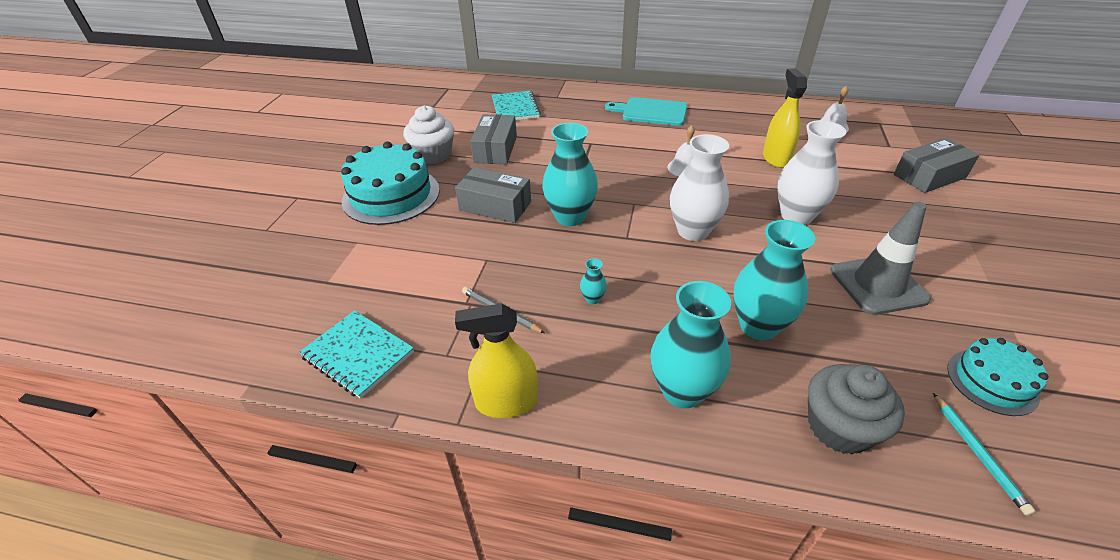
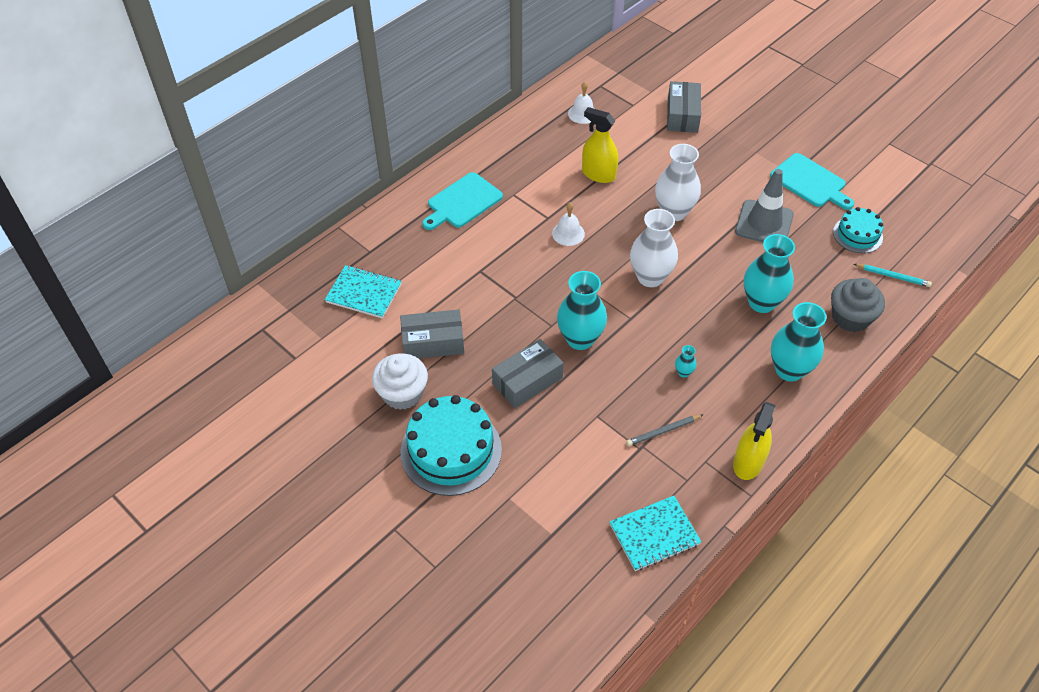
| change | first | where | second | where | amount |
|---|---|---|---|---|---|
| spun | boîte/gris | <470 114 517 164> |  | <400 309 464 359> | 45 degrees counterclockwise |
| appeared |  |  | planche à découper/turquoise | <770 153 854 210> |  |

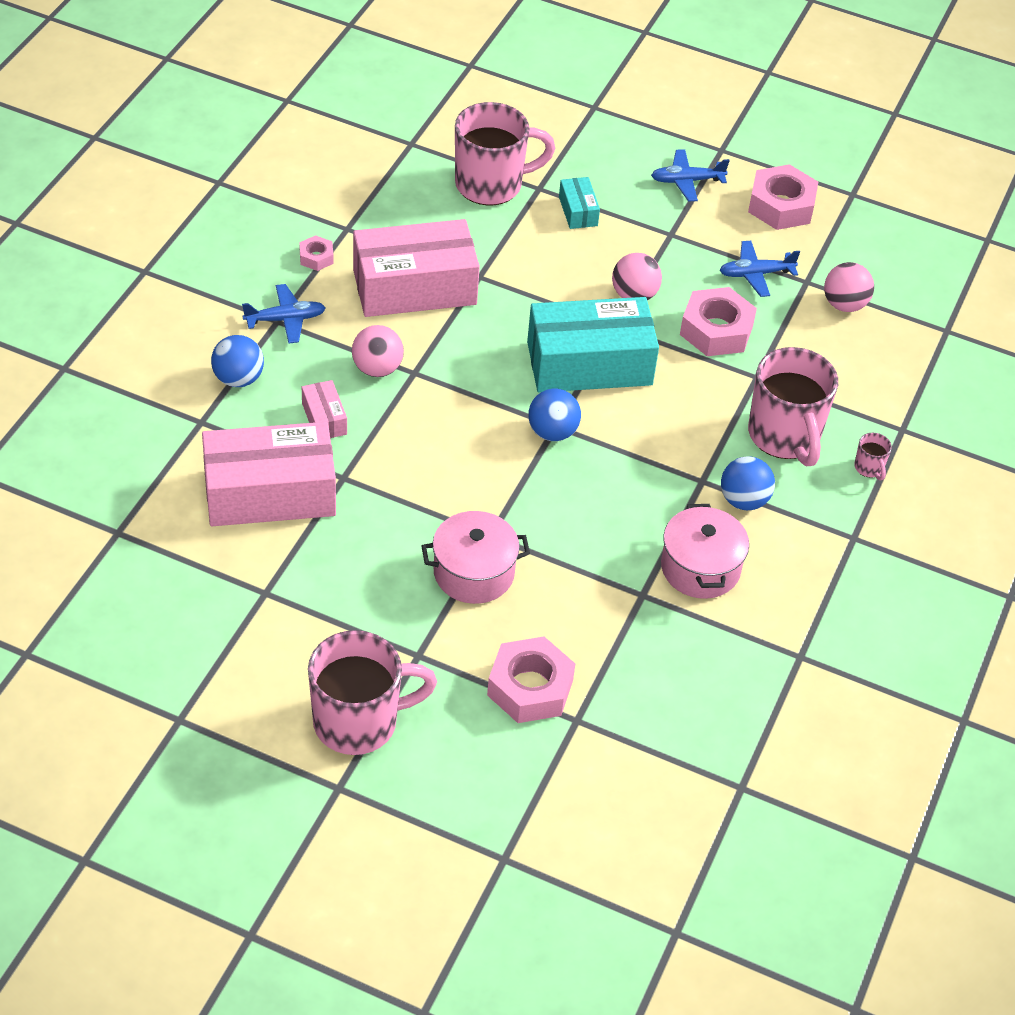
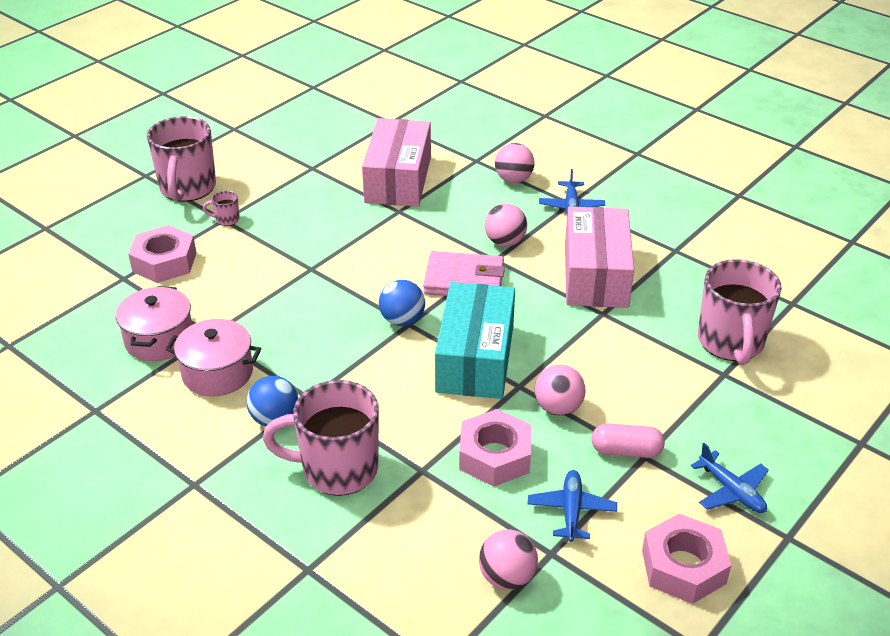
| change | first | where | second | where | amount |
|---|---|---|---|---|---|
| spun | avion/bleu | <651 149 730 201> |  | <691 443 769 513> | 135 degrees clockwise |
| missing | boîte/turquoise | <559 177 600 229> |  |  |  |
| missing | écrou/rose | <299 235 334 271> |  |  |  |
| colour | balle/bleu | <211 335 264 387> | balle/rose | <495 143 534 183> |  |
| missing | boîte/rose | <302 380 347 438> |  |  |  |
| relocated | tasse/rose | <854 433 892 480> |  | <203 191 239 226> |  |
| relocated | marmite/rose | <421 511 530 604> |  | <116 286 192 361> |  |
| appeared |  |  | portefeuille/rose | <423 251 505 296> |  |
| appeared |  |  | gélule/rose | <591 423 665 458> |  |

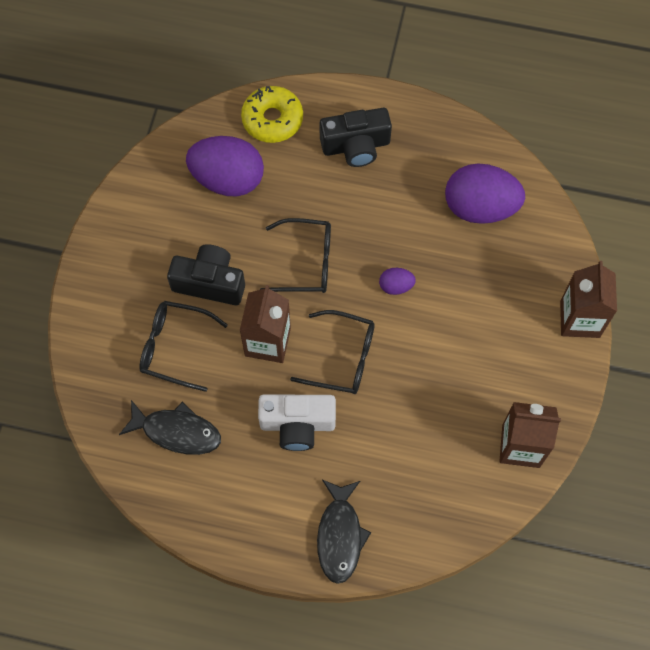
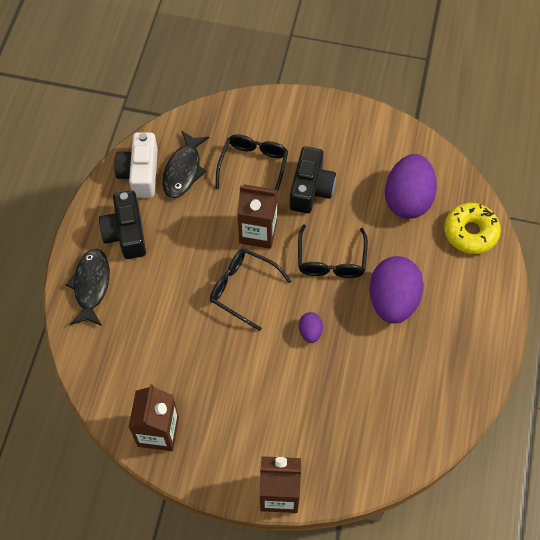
| change | first | where | second | where | amount |
|---|---|---|---|---|---|
| relocated | appareil photo/noir | <320 108 392 167> |  | <99 190 146 259> |  |
| relocated | œuf/violet | <445 163 525 224> |  | <369 256 424 324> |  |
| spun | lunettes/noir | <290 310 375 394> |  | <210 248 291 331> | 105 degrees clockwise |
| relocated | appareil photo/blanc | <258 394 336 451> |  | <114 132 158 198> |  |
| spun | poisson/noir | <317 480 371 584> |  | <65 248 110 326> | 90 degrees clockwise |

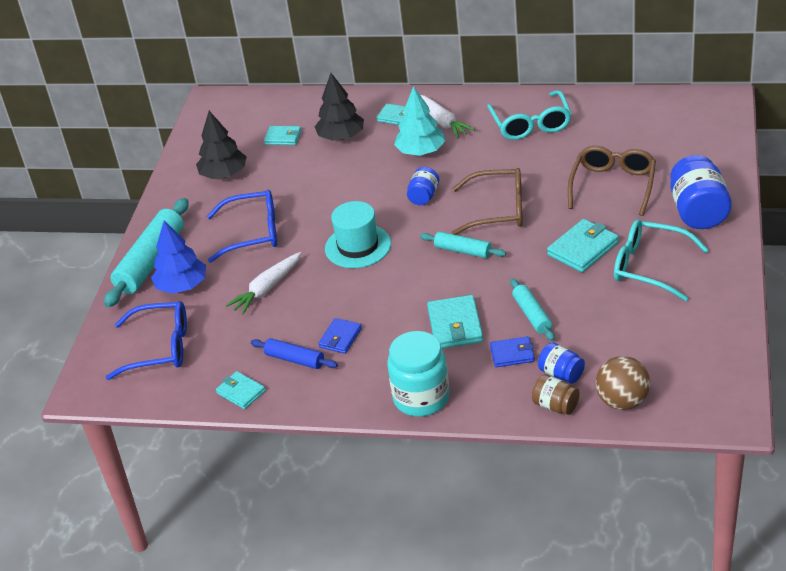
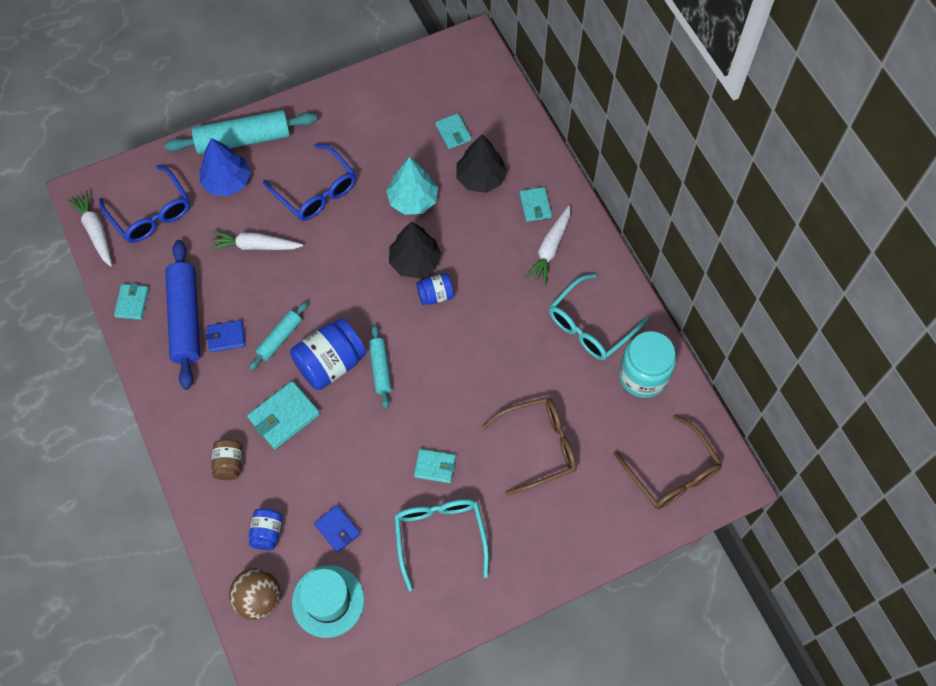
| change | first | where | second | where | amount |
|---|---|---|---|---|---|
| relocated | arbre/turquoise | <394 86 446 156> |  | <386 157 438 215> |  |
| relocated | arbre/noir | <196 111 247 179> |  | <389 222 442 278> |  |
| relocated | bocal/bleu | <670 155 732 229> |  | <290 318 366 390> |  |
| relocated | lunettes/marron | <451 168 523 235> |  | <614 415 722 509> |  |
| relocated | chapeau/turquoise | <325 201 391 268> |  | <292 565 364 638> |  |
| size | portefeuille/turquoise | <547 219 619 272> |  | <414 449 456 483> | x0.64 |
| relocated | rouleau à pâtisserie/turquoise | <510 278 555 341> |  | <249 302 308 370> |  |
| relocated | bocal/turquoise | <387 331 450 417> |  | <619 331 676 398> |  |
| relocated | portefeuille/bleu | <490 336 535 367> |  | <314 505 361 552> |  |
| size | rouleau à pâtisserie/bleu | <251 338 338 369> |  | <165 240 200 390> | x1.84 |
| relocated | bocal/marron | <532 374 580 415> |  | <211 439 242 480> |  |
| appeared |  |  | carotte/blanc | <67 190 112 267> |  |

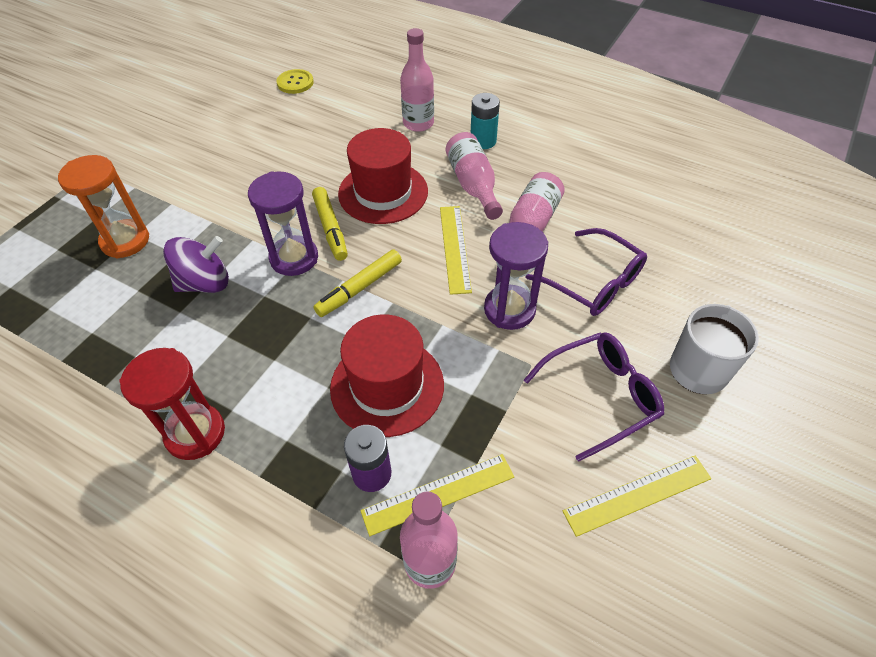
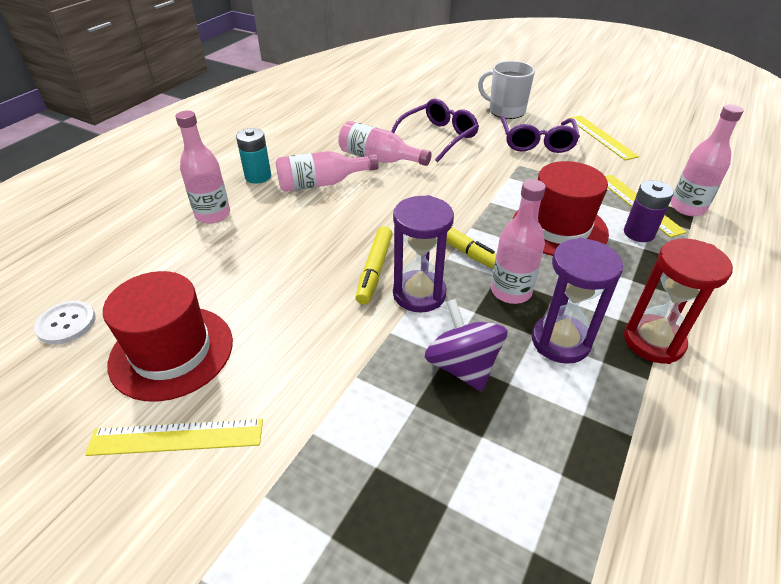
| change | first | where | second | where | amount |
|---|---|---|---|---|---|
| colour | bouton/jaune | <277 69 314 94> | bouton/blanc | <34 301 96 345> |  |
| relocated | chapeau/rouge | <338 128 428 224> |  | <103 271 233 402> |  |
| missing | sablier/orange | <58 155 149 259> |  |  |  |
| spun | feutre/jaune | <312 187 348 261> |  | <355 226 393 305> | 120 degrees clockwise |
| relocated | règle/jaune | <440 206 472 295> |  | <85 419 263 456> |  |
| relocated | sablier/violet | <484 222 548 330> |  | <532 238 623 364> |  |
| spun | lunettes/violet | <524 332 664 462> |  | <501 116 580 153> | 150 degrees counterclockwise |
| appeared |  |  | bouteille/rose | <491 179 546 304> |  |

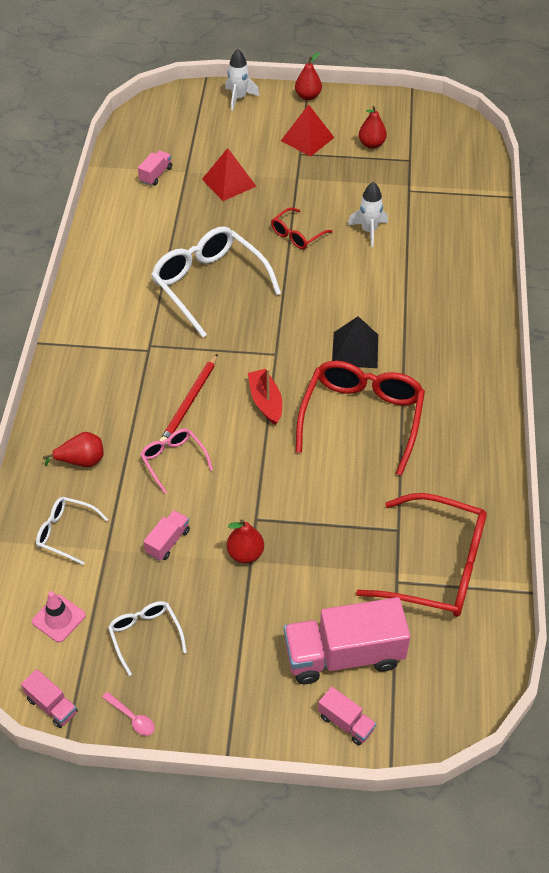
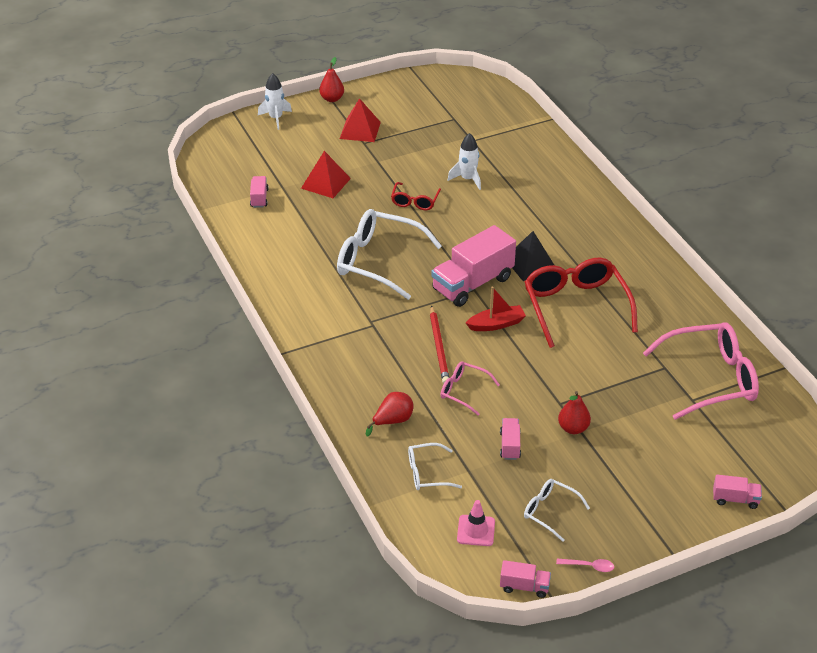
| change | first | where | second | where | amount |
|---|---|---|---|---|---|
| missing | poire/rouge | <359 106 387 149> |  |  |  |
| spun | bateau/rouge | <248 368 282 425> |  | <466 287 526 331> | 120 degrees clockwise |
| colour | lunettes/rouge | <356 493 487 617> | lunettes/rose | <643 322 759 420> |  |
| relocated | camion/rose | <284 597 410 684> |  | <431 225 516 307> |  |

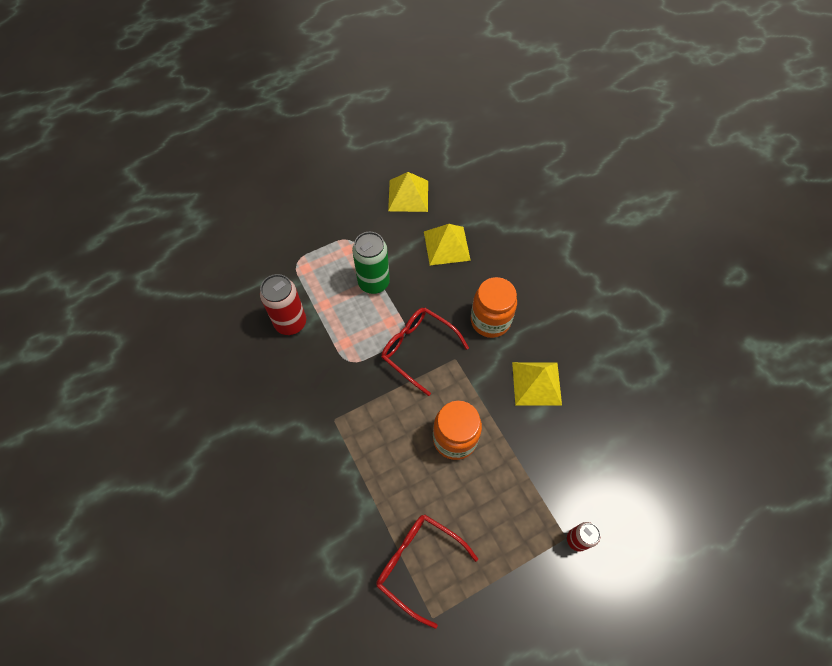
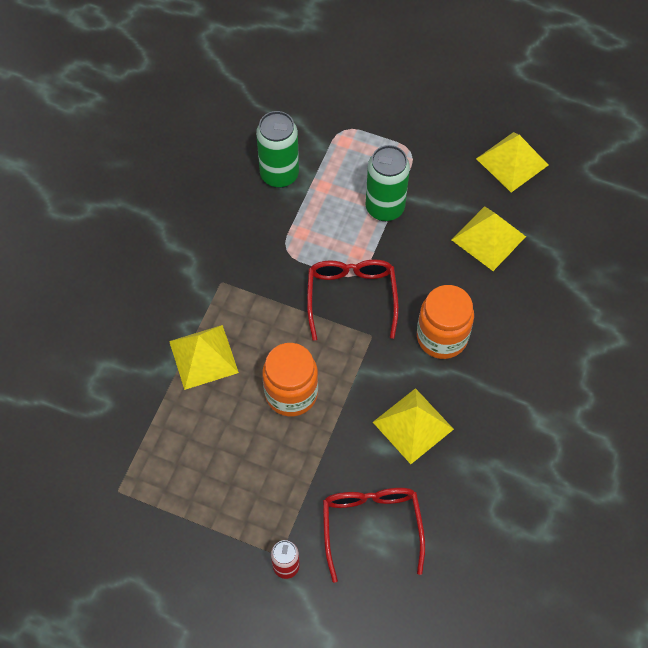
| change | first | where | second | where | amount |
|---|---|---|---|---|---|
| colour | canette/rouge | <260 274 306 335> | canette/vert | <256 111 299 188> |  |
| relocated | lunettes/rouge | <376 514 478 629> |  | <323 488 425 583> |  |
| appeared |  |  | pyramide/jaune | <169 325 239 390> |  |

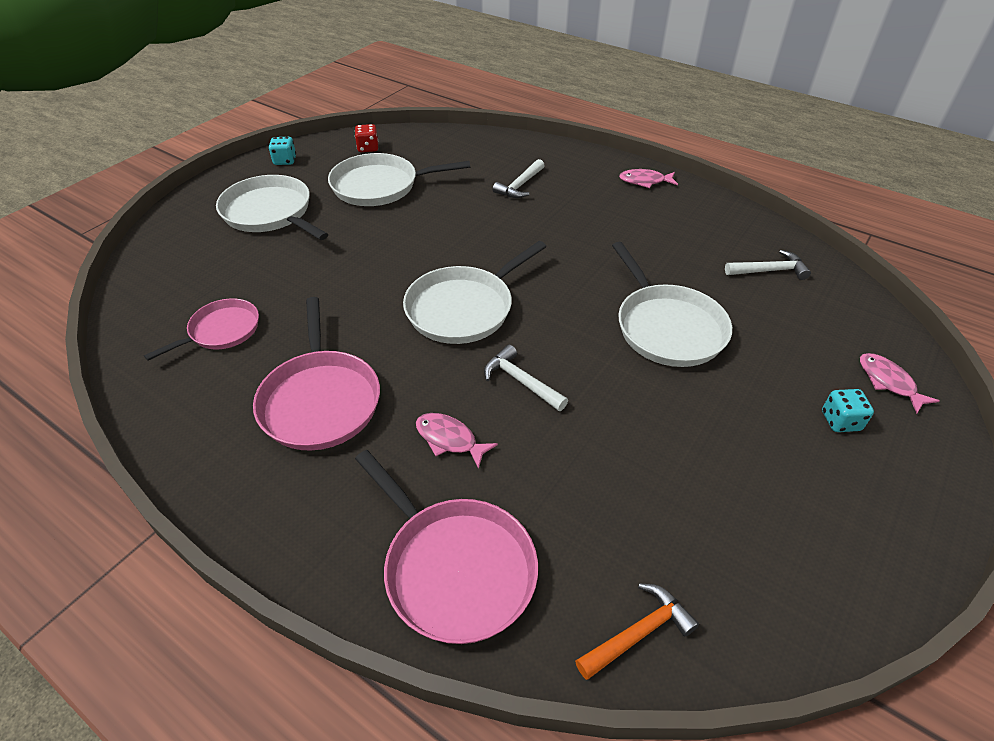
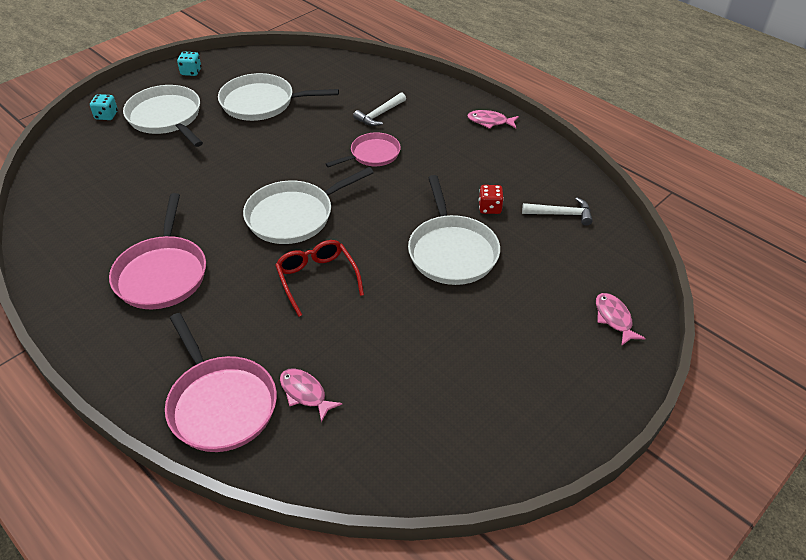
| change | first | where | second | where | amount |
|---|---|---|---|---|---|
| relocated | dé/rouge | <355 124 378 152> |  | <479 185 504 214> |  |
| relocated | poêle/rose | <144 298 259 361> |  | <326 132 401 167> |  |
| exchanged | marteau/blanc | <484 345 568 411> | lunettes/rouge | <275 240 364 317> |  |
| relocated | dé/turquoise | <822 389 874 432> |  | <90 94 118 120> |  |
| relocated | poisson/rose | <416 413 498 469> |  | <280 368 342 422> |  |
| missing | marteau/orange | <575 583 699 680> |  |  |  |

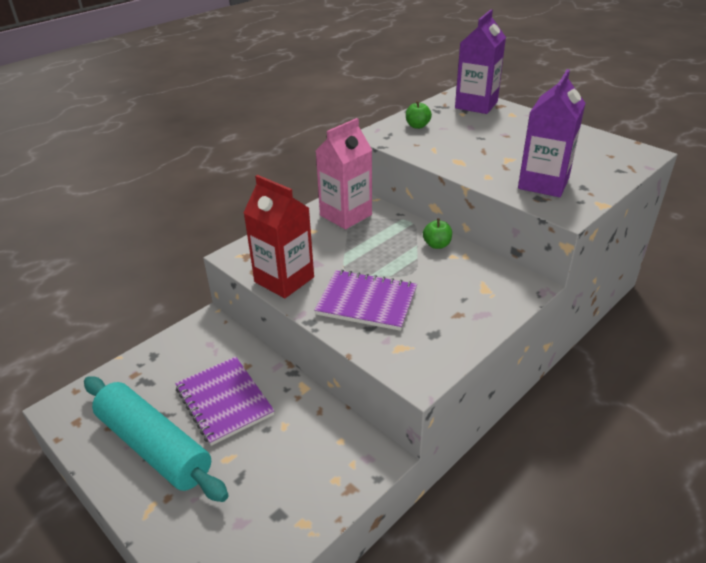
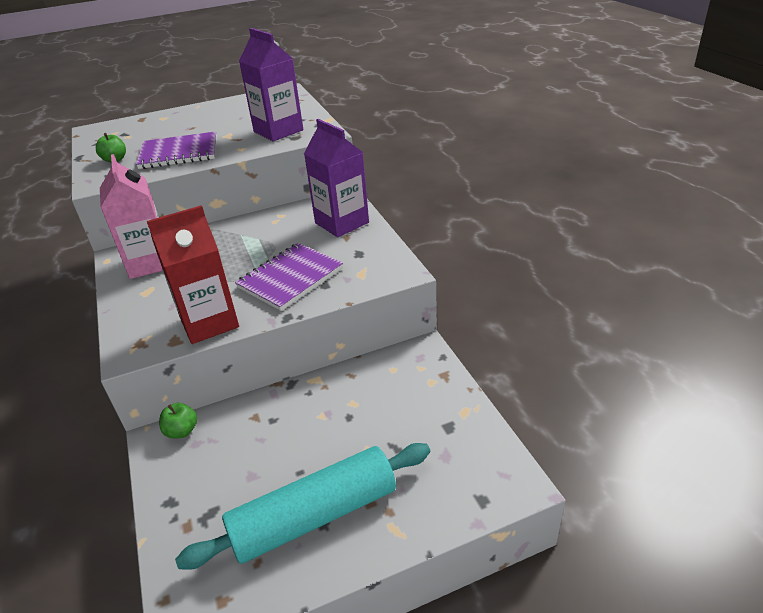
| change | first | where | second | where | amount |
|---|---|---|---|---|---|
| relocated | brique de lait/violet | <455 9 506 114> |  | <304 119 369 237> |  |
| relocated | pomme/vert | <423 218 452 249> |  | <159 403 197 438> |  |
| relocated | carnet/violet | <175 356 275 446> |  | <136 131 217 169> |  |

